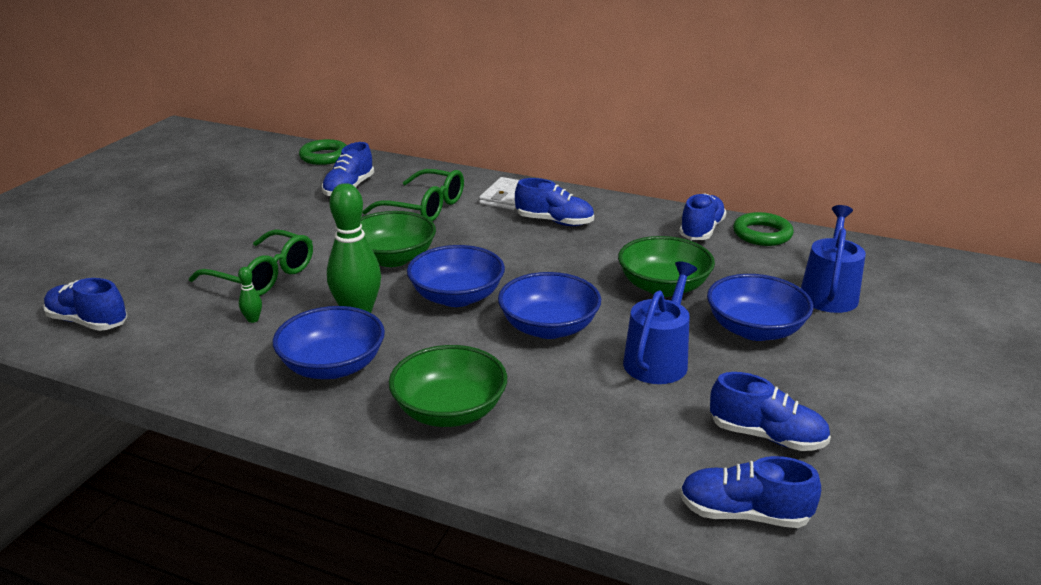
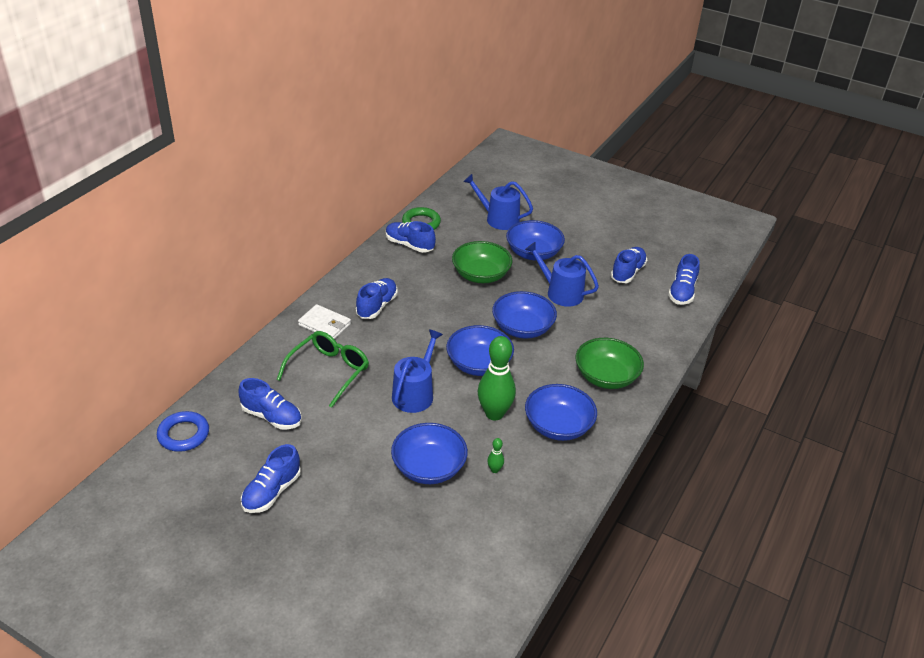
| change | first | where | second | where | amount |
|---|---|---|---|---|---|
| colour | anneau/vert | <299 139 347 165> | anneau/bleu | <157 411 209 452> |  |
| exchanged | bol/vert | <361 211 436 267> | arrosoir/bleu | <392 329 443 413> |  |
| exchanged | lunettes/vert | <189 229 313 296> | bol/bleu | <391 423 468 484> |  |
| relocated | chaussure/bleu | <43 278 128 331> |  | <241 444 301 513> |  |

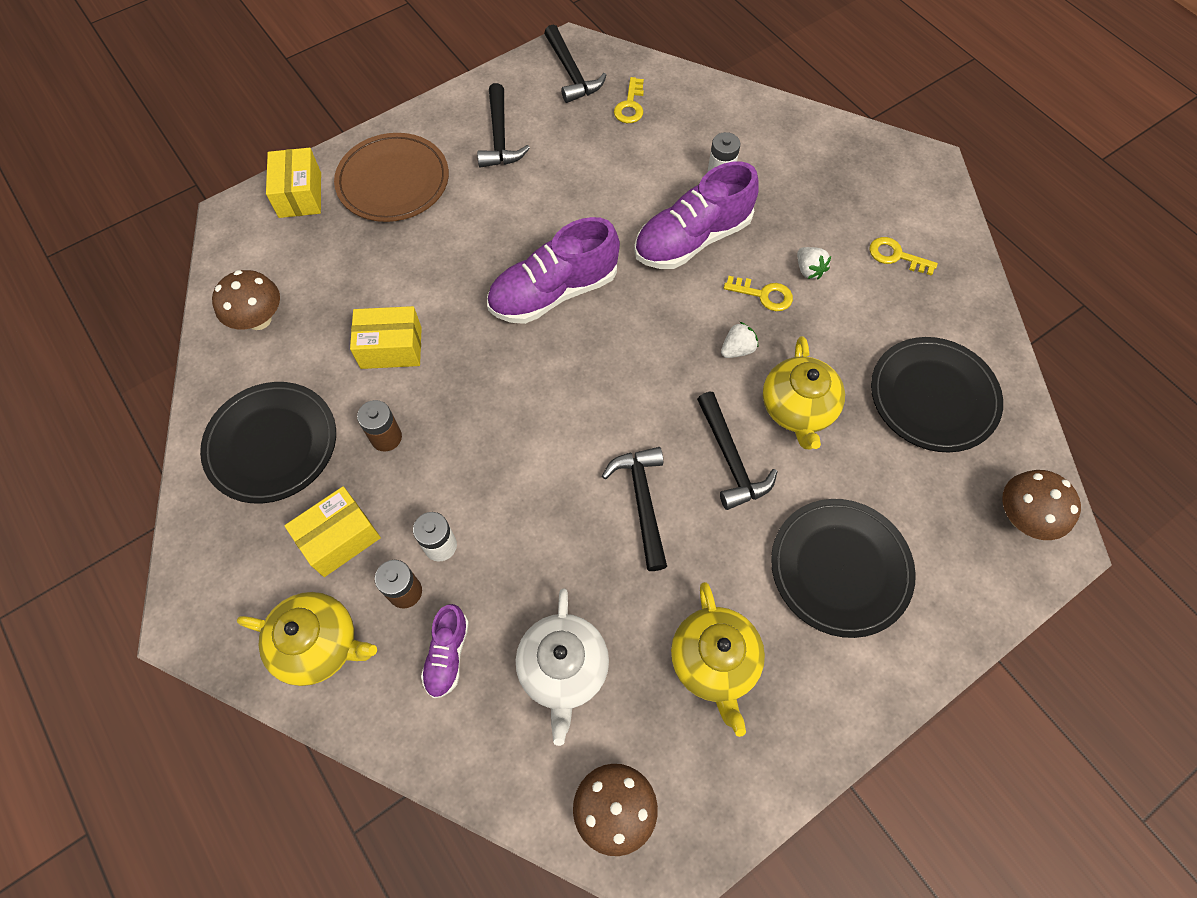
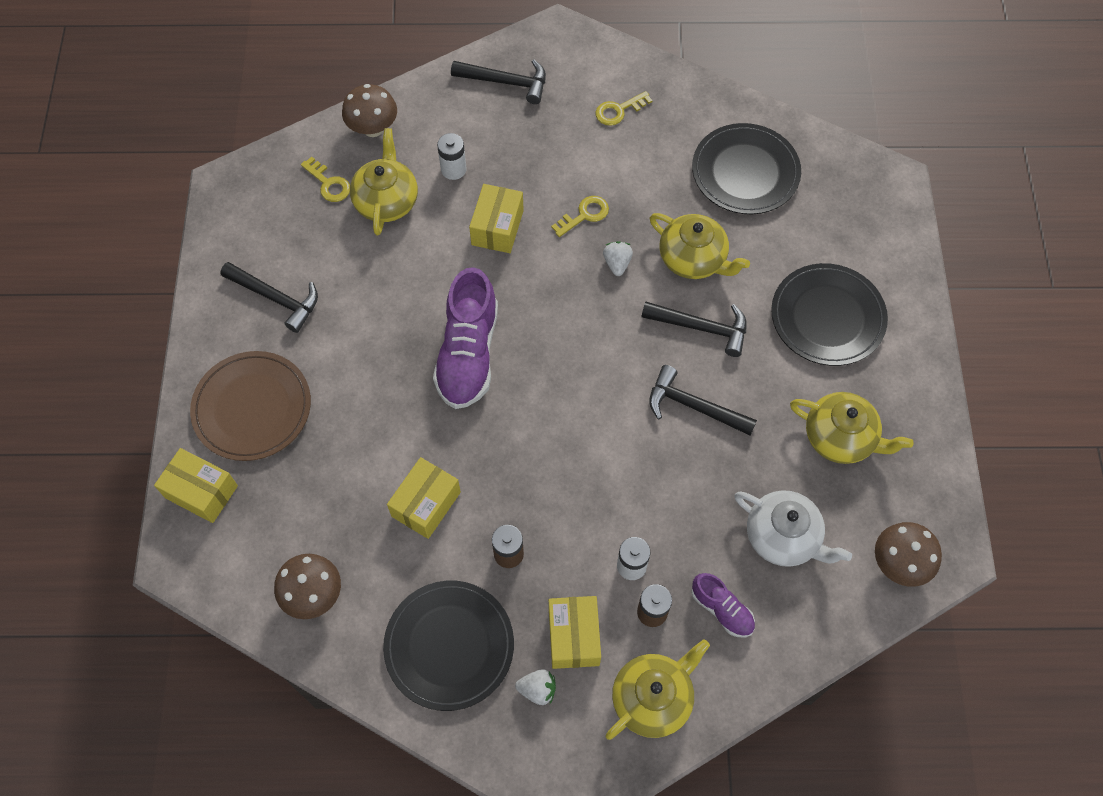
| change | first | where | second | where | amount |
|---|---|---|---|---|---|
| relocated | marteau/noir | <544 25 606 103> |  | <451 59 546 104> |  |
| exchanged | chaussure/violet | <634 162 759 269> | boîte/jaune | <469 184 524 253> |  |
| relocated | fraise/blanc | <797 247 831 279> |  | <515 669 556 705> |  |
| relocated | champignon/marron | <1002 470 1081 540> |  | <342 84 397 137> |  |
| appeared |  |  | théière/jaune | <350 128 418 236> |  |

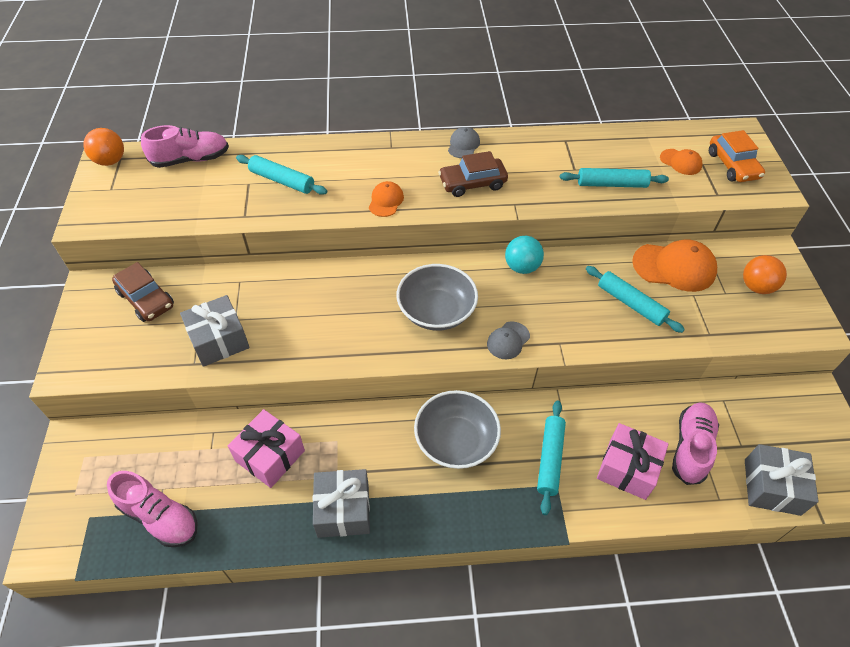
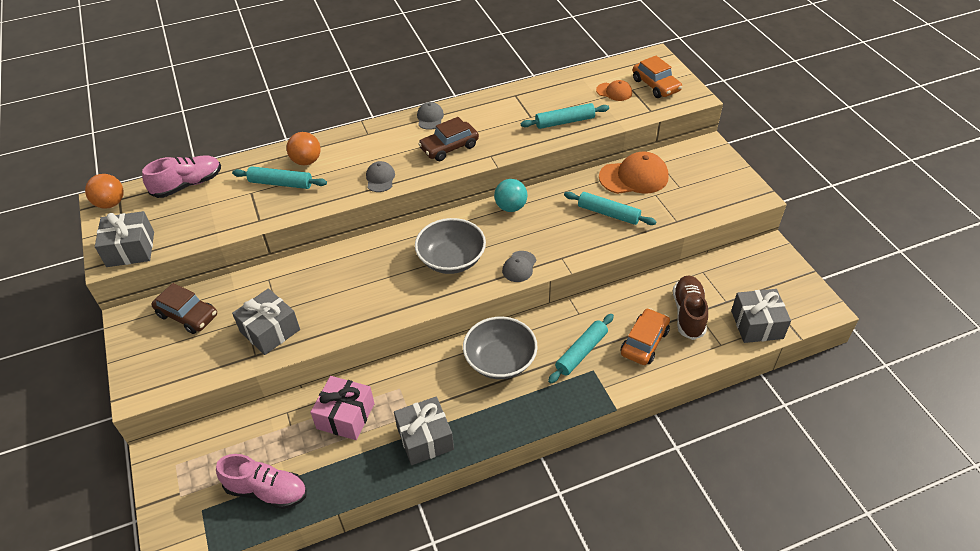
| change | first | where | second | where | amount |
|---|---|---|---|---|---|
| colour | casquette/orange | <369 181 404 217> | casquette/gris | <366 161 395 192> |  |
| relocated | balle/orange | <743 255 787 294> |  | <286 132 321 166> |  |
| spun | rouleau à pâtisserie/turquoise | <537 400 566 515> |  | <548 314 614 384> | 45 degrees clockwise |
| colour | chaussure/rose | <672 402 719 485> | chaussure/marron | <673 275 708 340> |  |
| exchanged | cadeau/rose | <597 423 669 500> | voiture/orange | <621 308 670 365> |  |
| appeared |  |  | cadeau/gris | <95 211 154 267> |  |

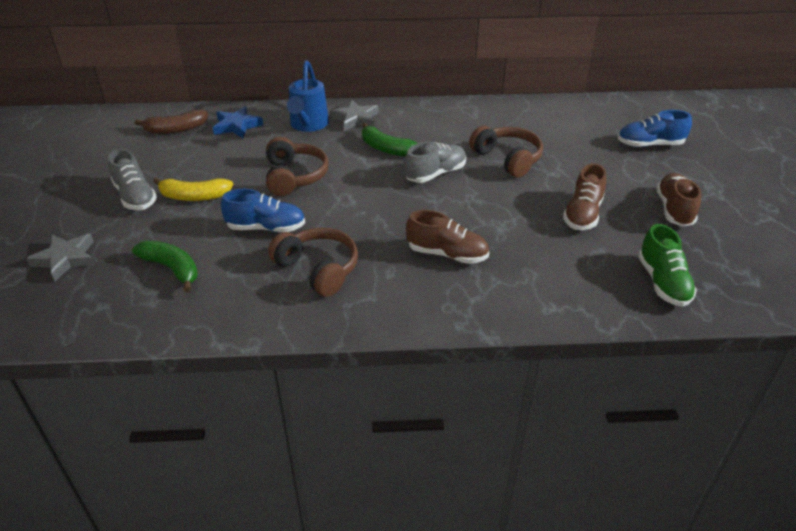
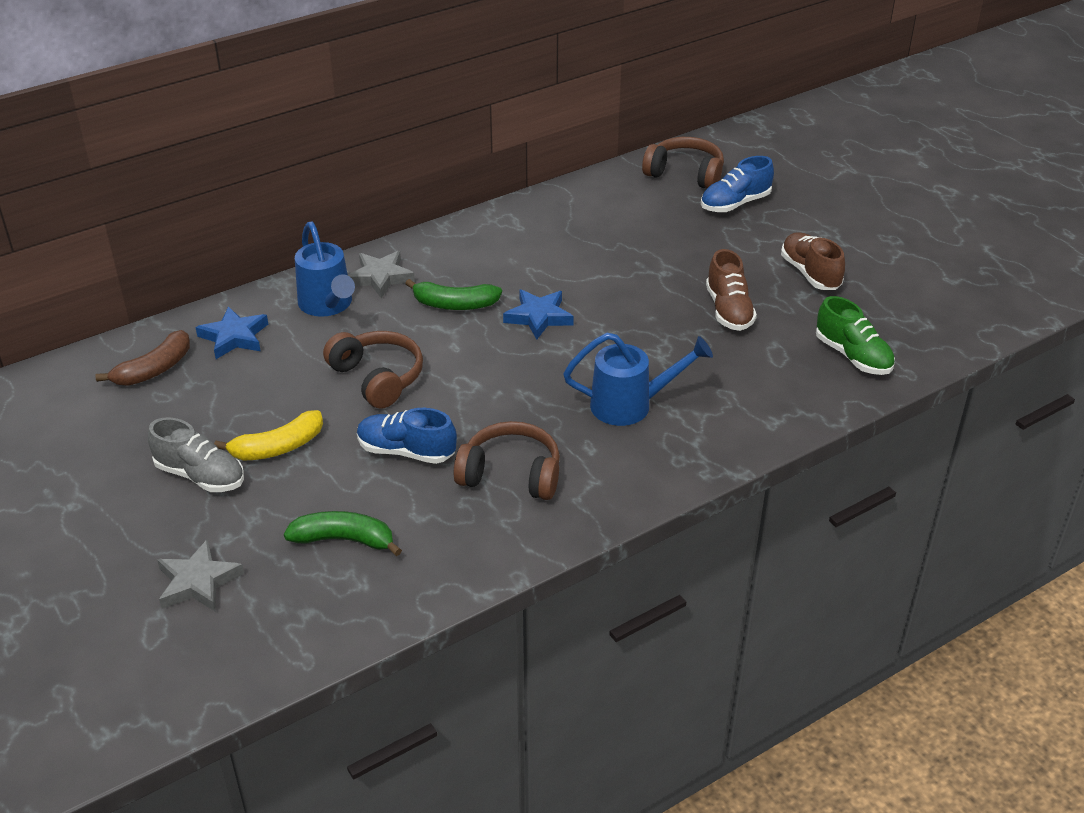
| change | first | where | second | where | amount |
|---|---|---|---|---|---|
| relocated | casque audio/marron | <469 126 543 178> |  | <642 137 724 188> |  |
| exchanged | chaussure/gris | <404 142 466 183> | étoile/bleu | <503 289 574 340> |  |
| spun | chaussure/bleu | <221 189 305 232> |  | <357 408 457 464> | 135 degrees counterclockwise |
| exchanged | chaussure/marron | <406 210 489 264> | arrosoir/bleu | <563 333 713 426> |  |

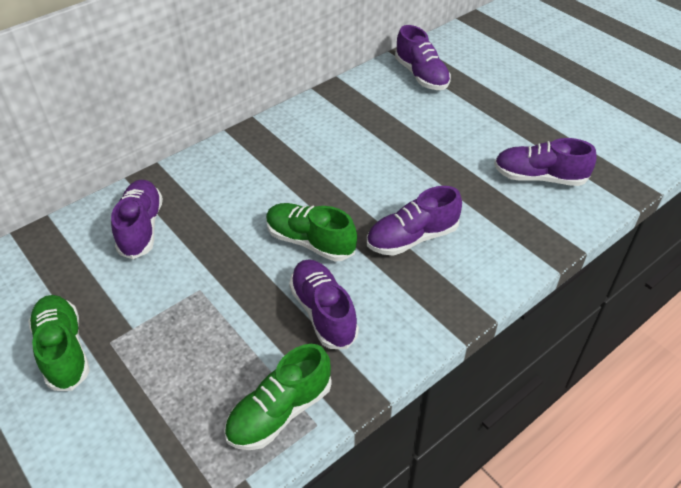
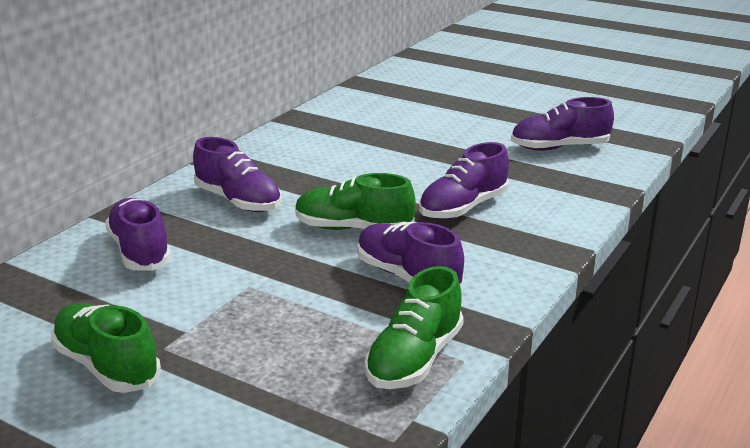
| change | first | where | second | where | amount |
|---|---|---|---|---|---|
| relocated | chaussure/violet | <395 25 451 90> |  | <193 137 282 212> |  |

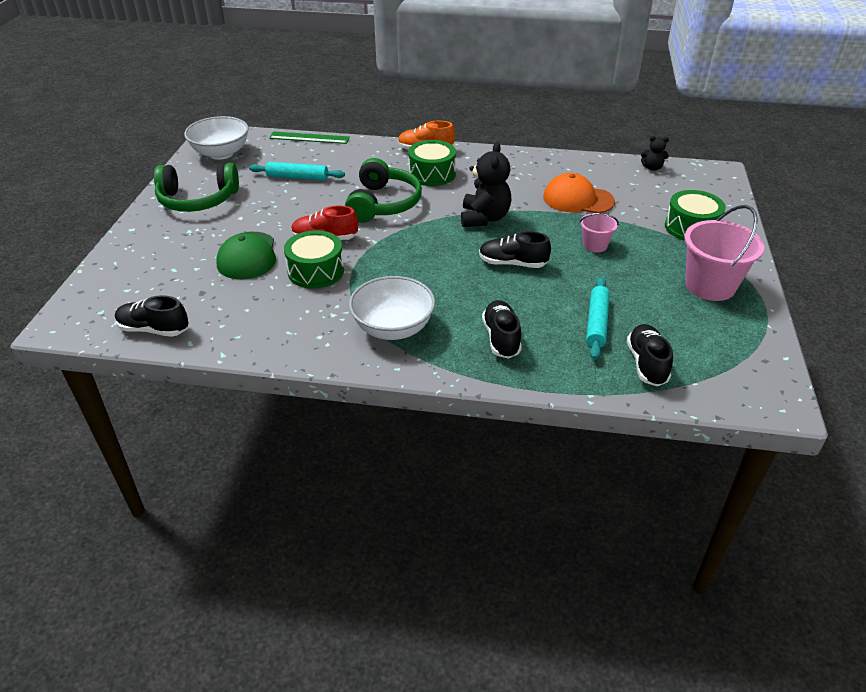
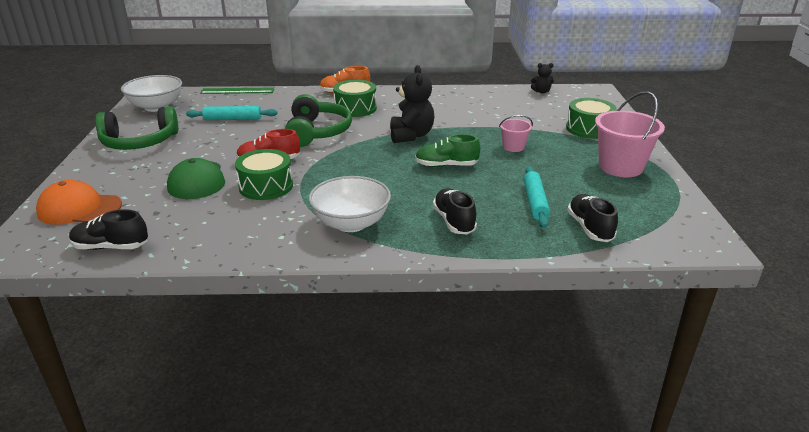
| change | first | where | second | where | amount |
|---|---|---|---|---|---|
| relocated | casquette/orange | <543 173 615 213> |  | <36 180 122 225> |  |
| colour | chaussure/noir | <479 231 551 268> | chaussure/vert | <415 134 480 167> |  |

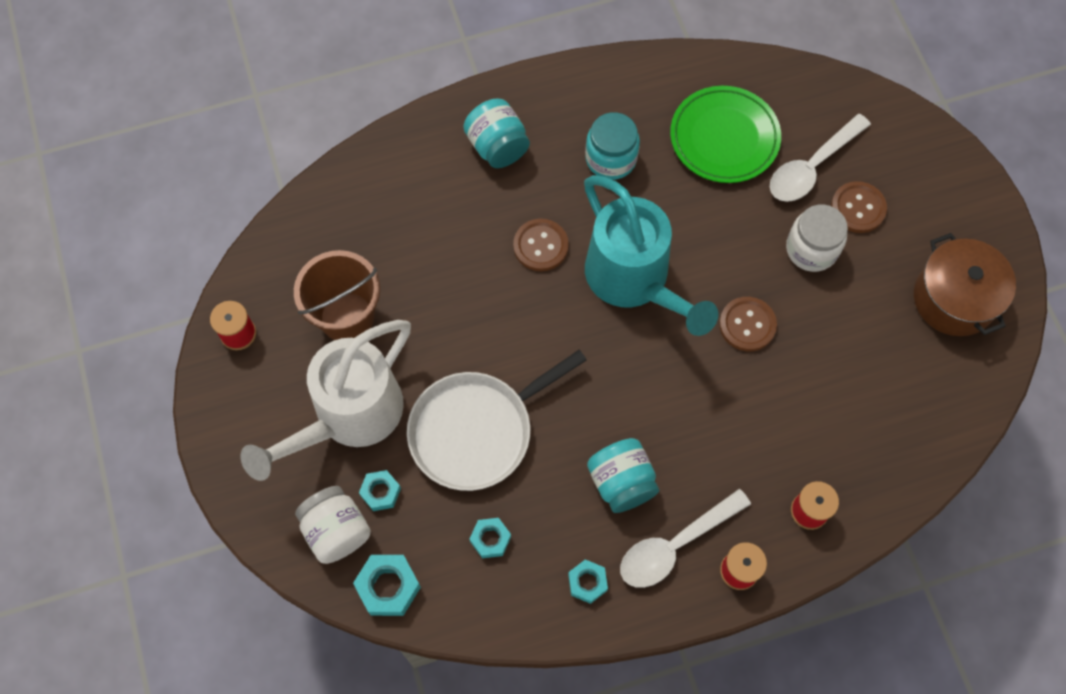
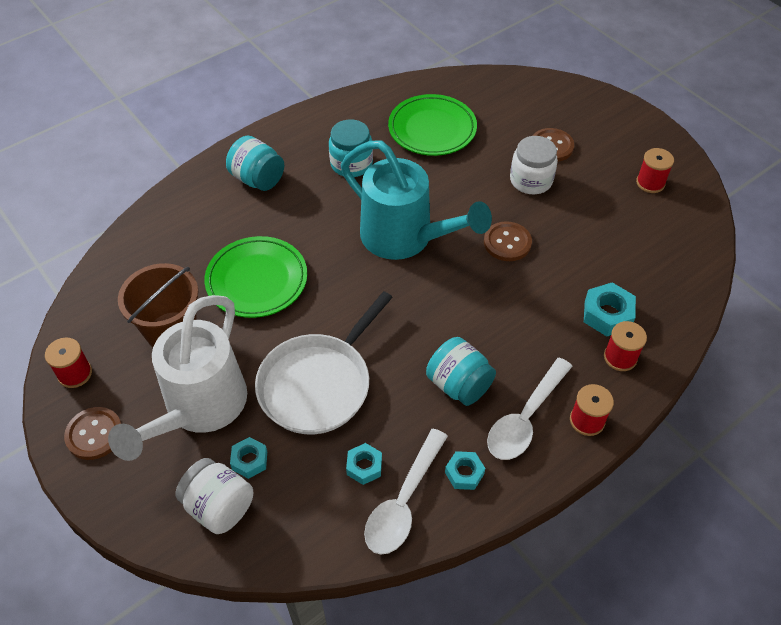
| change | first | where | second | where | amount |
|---|---|---|---|---|---|
| relocated | cuillère/blanc | <770 114 871 202> |  | <364 429 448 555> |  |
| relocated | bouton/marron | <513 219 569 271> |  | <64 407 122 460> |  |
| exchanged | marmite/marron | <914 233 1016 336> | bobine/rouge | <636 148 674 193> |  |
| relocated | écrou/turquoise | <353 555 421 616> |  | <584 282 636 336> |  |
| appeared |  |  | assiette/vert | <204 236 307 318> |  |

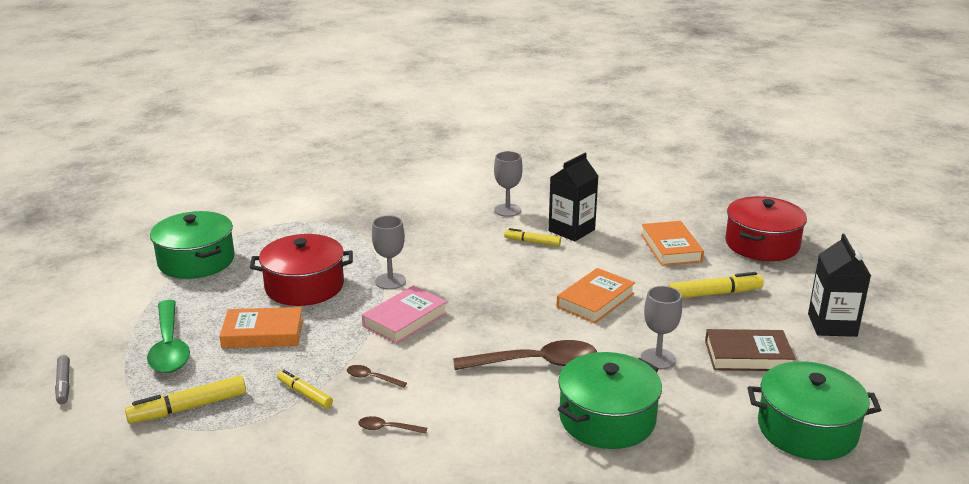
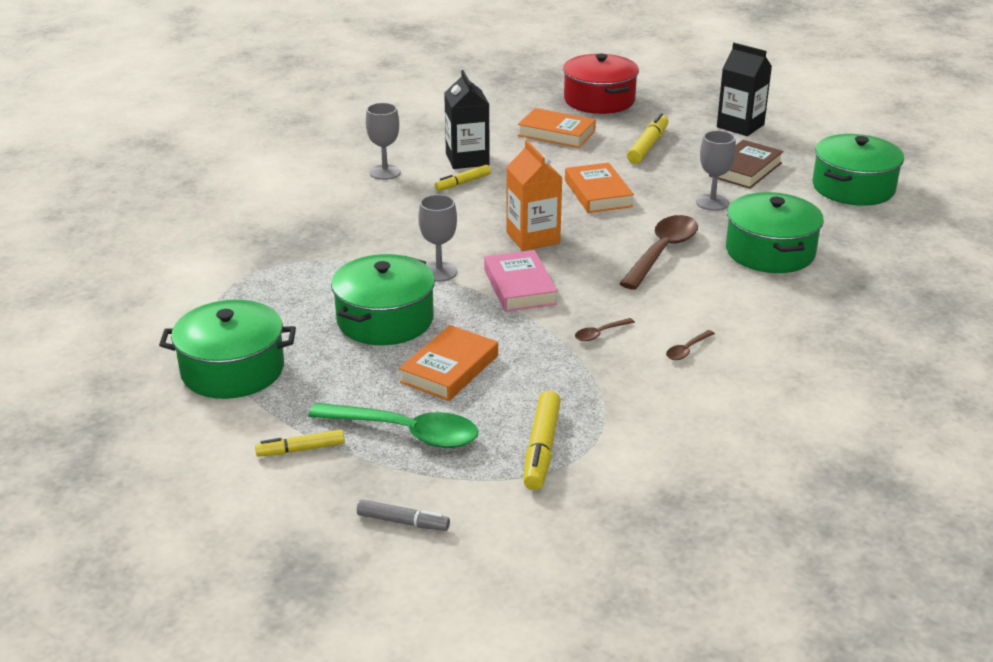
| change | first | where | second | where | amount |
|---|---|---|---|---|---|
| colour | marmite/rouge | <250 234 353 306> | marmite/vert | <331 254 435 345> |  |
| relocated | feutre/jaune | <277 370 333 408> |  | <255 429 345 457> |  |
| appeared |  |  | brique de lait/orange | <506 141 563 251> |  |

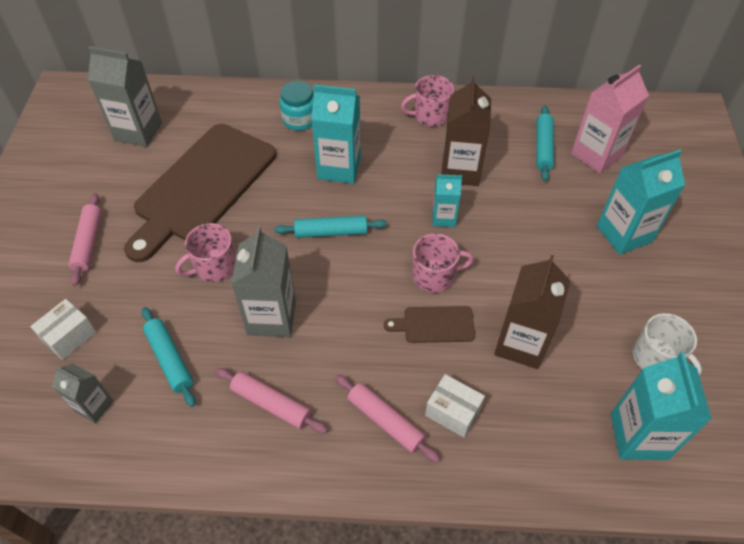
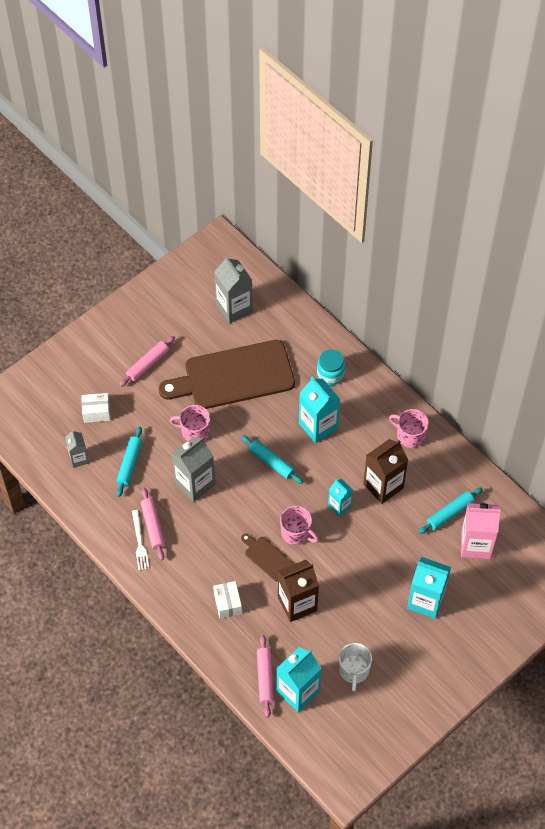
| change | first | where | second | where | amount |
|---|---|---|---|---|---|
| relocated | rouleau à pâtisserie/rose | <335 375 440 463> |  | <257 635 274 718> |  |
| appeared |  |  | fourchette/blanc | <132 510 149 570> |  |

